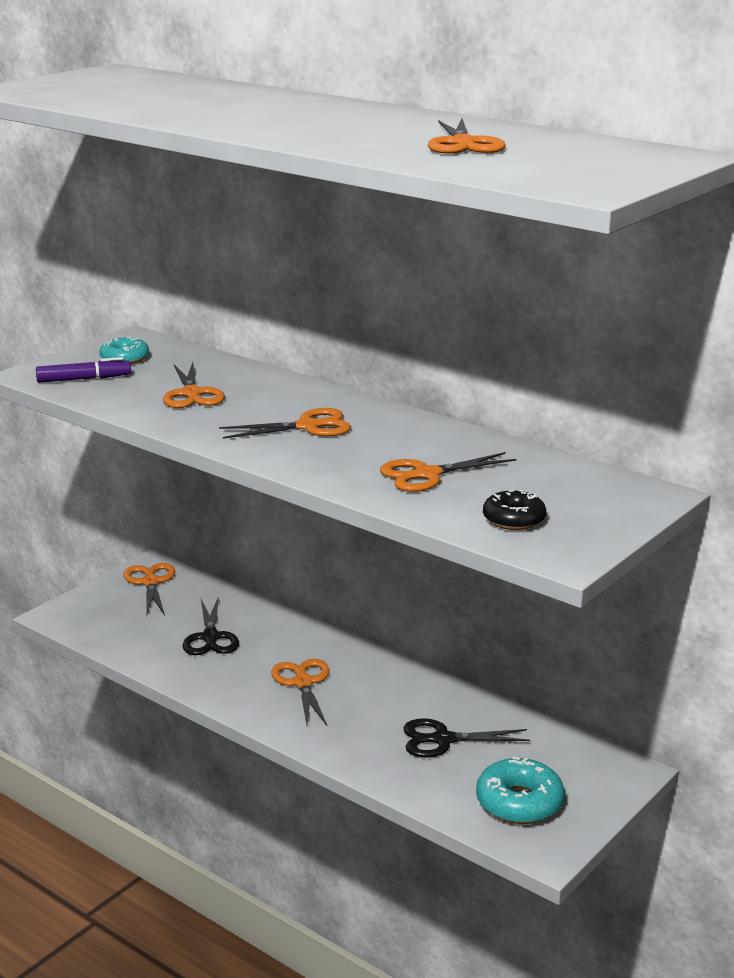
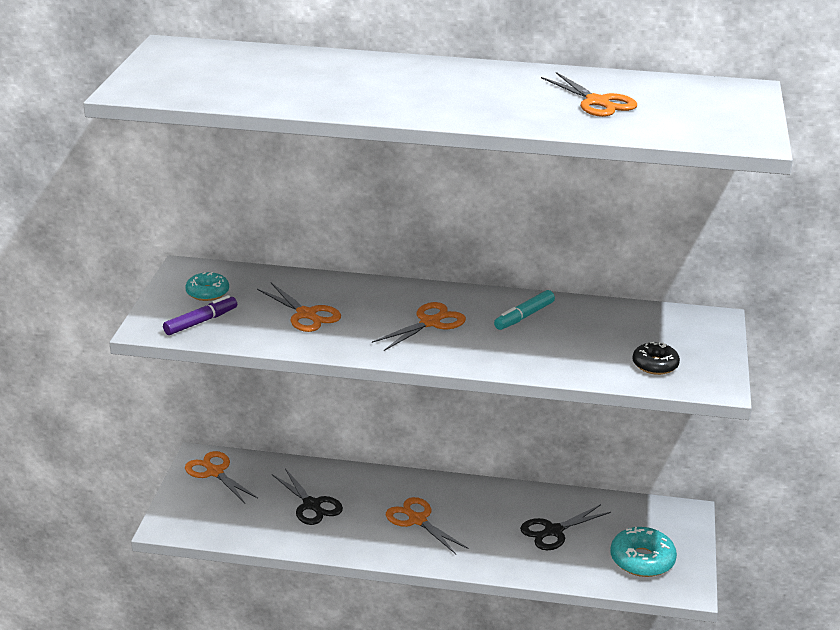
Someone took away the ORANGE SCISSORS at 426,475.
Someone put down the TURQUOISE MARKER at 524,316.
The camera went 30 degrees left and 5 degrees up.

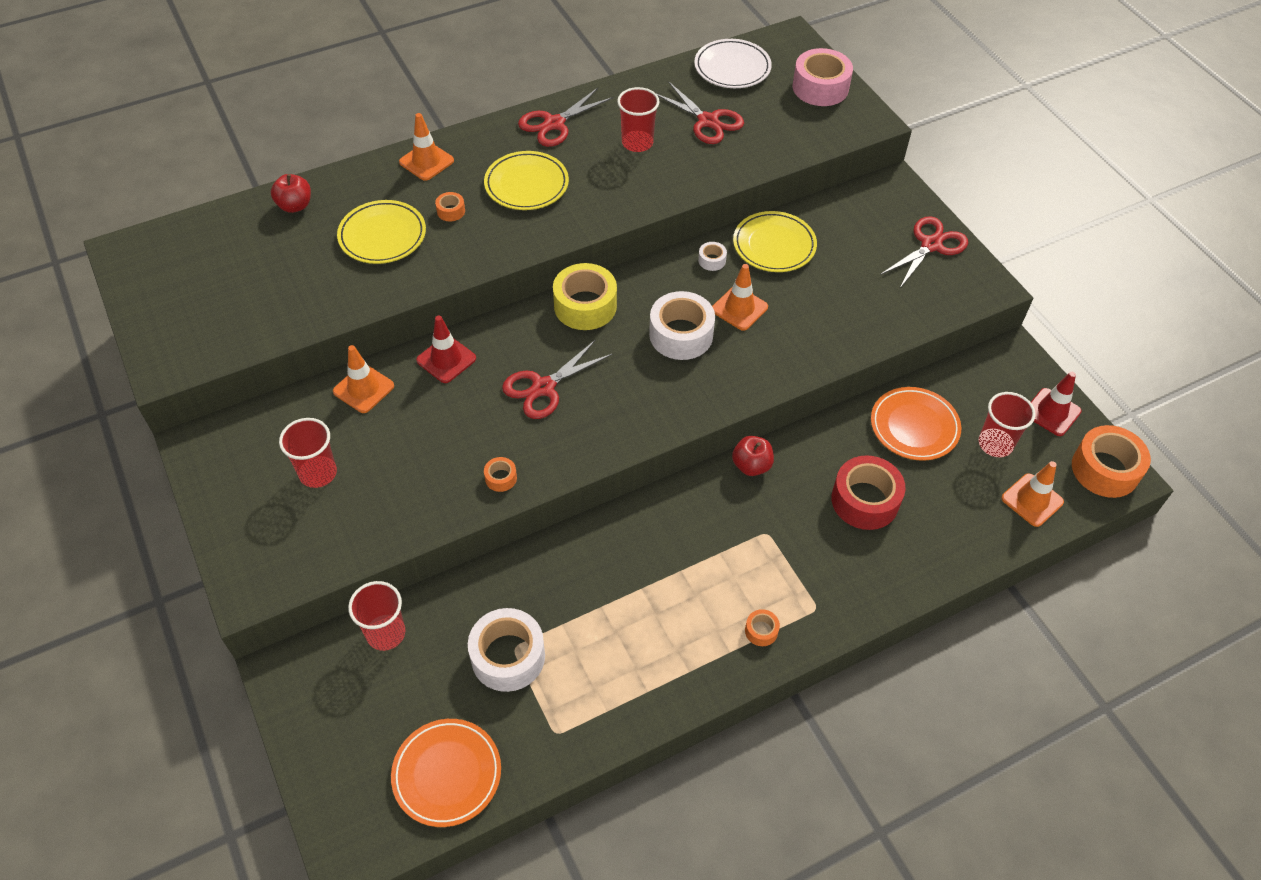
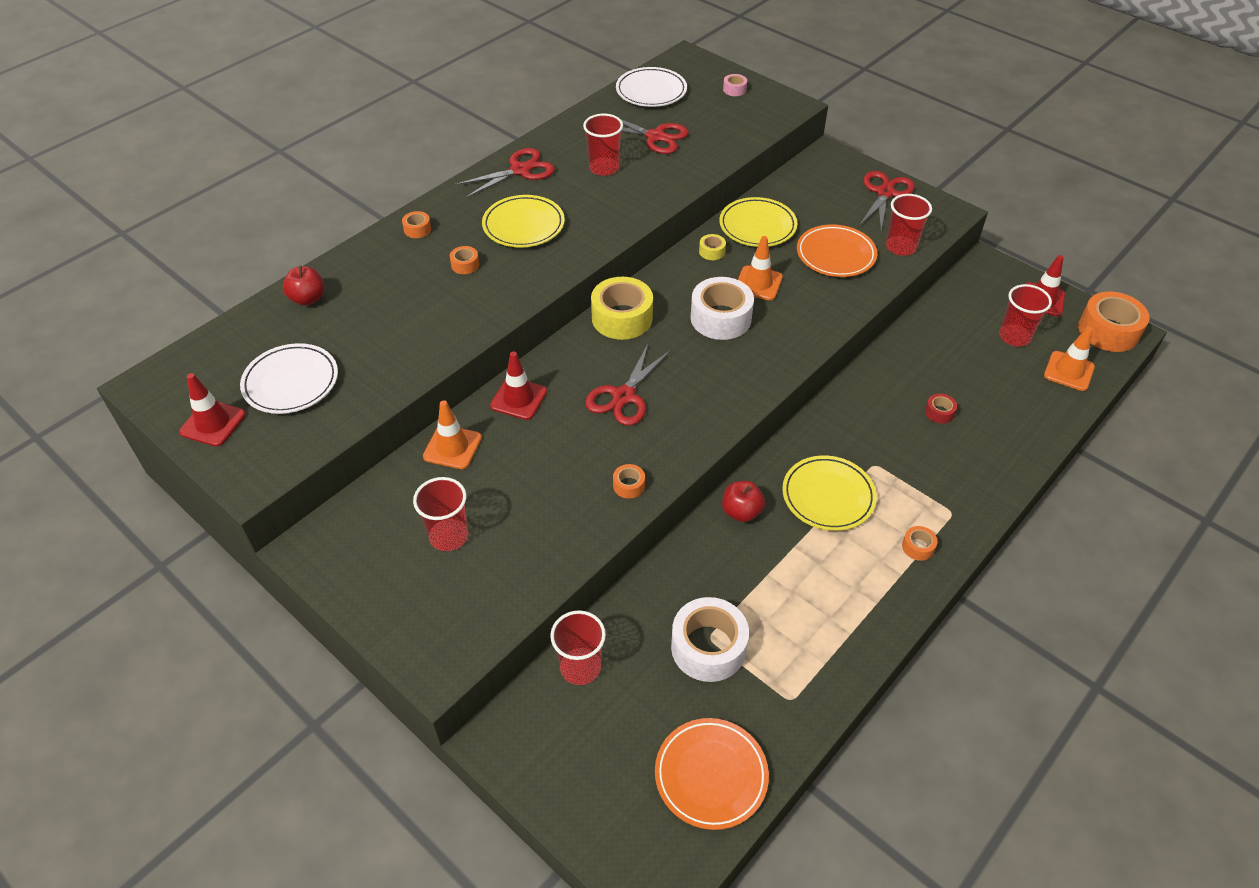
Someone put down the RED TRAFFIC CONE at 213,423.
Someone put down the WHITE PLATE at 291,382.
Someone put down the RED CUP at 900,247.
Someone carried the YELLOW PLATE from 382,236 to 828,496.
Someone carried the RED APPLE from 751,465 to 741,512.
Someone carried the ORANGE PLATE from 914,426 to 835,255.
Someone swapped the ORANGE TRAFFIC CONE at 426,161 for the ORANGE TAPE at 417,229.
Someone repainted the WHITE TAPE at 712,260, which became the YELLOW TAPE at 712,251.
Someone rotated the RED SCISSORS at 554,124 by 150 degrees counterclockwise.
Someone scaled the PINK TAPE at 820,87 by 0.45.
Someone scaled the RED TAPE at 865,500 by 0.45.
The camera went 20 degrees left and 5 degrees down.

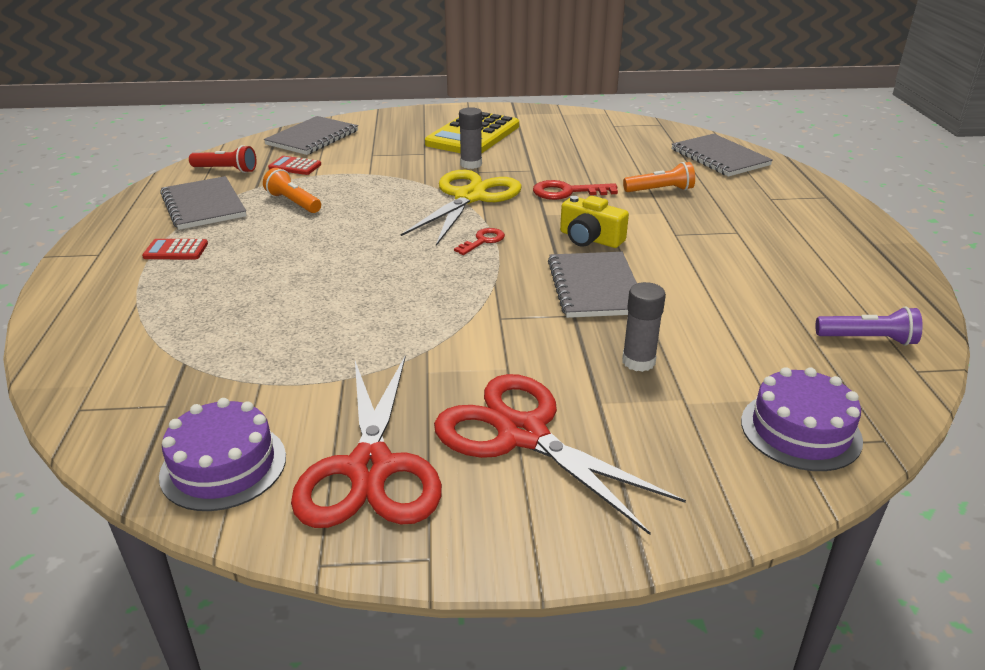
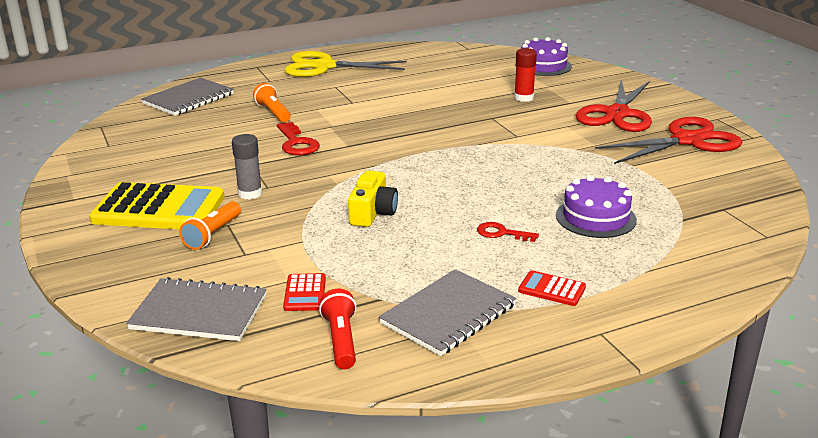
Someone took away the GREY NOTEBOOK at 595,287.
Someone took away the PURPLE FLASHLIGHT at 867,339.
Someone carried the PURPLE CAKE from 223,466 to 595,217.
Someone carried the ORANGE FLASHLIGHT from 293,202 to 213,234.
Someone carried the YELLOW SCISSORS from 470,197 to 324,66.
Someone carried the RED KEY from 483,241 to 501,233.
Someone carried the YELLOW CAMERA from 590,239 to 372,213.
Someone repainted the GREY GLUE STICK at 638,361, which became the RED GLUE STICK at 523,98.
Someone rotated the RED CALCULATOR at 176,250 by 135 degrees clockwise.
The camera went 110 degrees left and 5 degrees down.

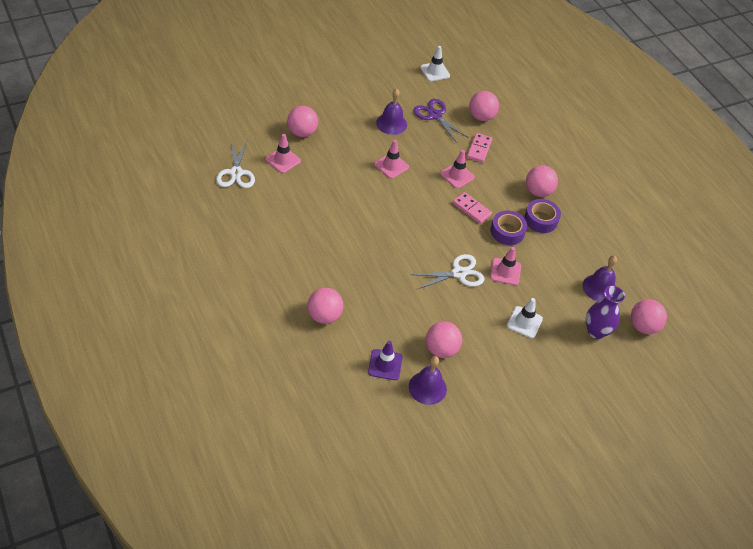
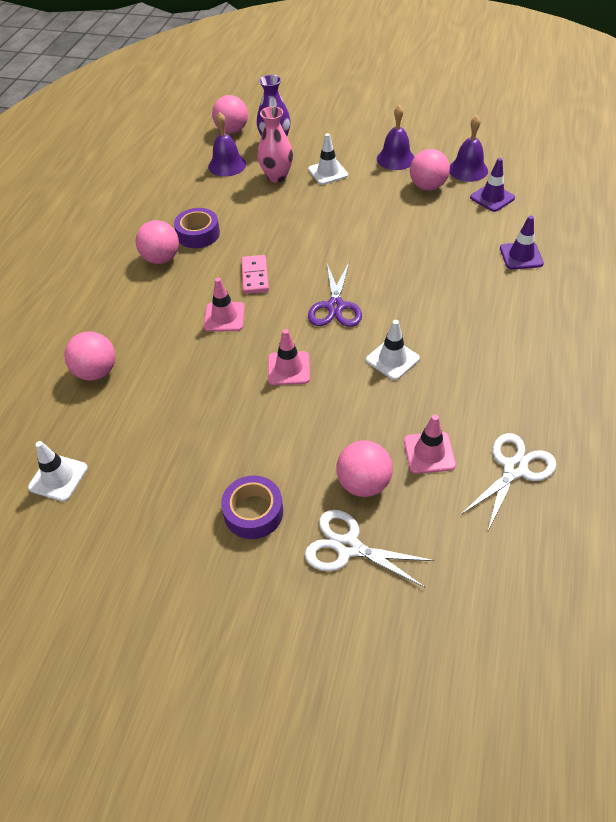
Someone took away the PINK DOMINO at 479,149.
Someone took away the PINK TRAFFIC CONE at 505,271.
Someone put down the PINK VASE at 276,176.
Someone put down the WHITE TRAFFIC CONE at 392,359.
Someone carried the PURPLE BELL from 391,123 to 395,159.
Someone carried the WHITE SCISSORS from 459,273 to 348,547.
Someone carried the PURPLE SCISSORS from 435,115 to 335,306.
Someone carried the PURPLE TAPE from 507,231 to 253,512.
Someone swapped the PINK BALL at 324,316 for the PURPLE TRAFFIC CONE at 521,256.
The camera went 130 degrees left and 0 degrees up.

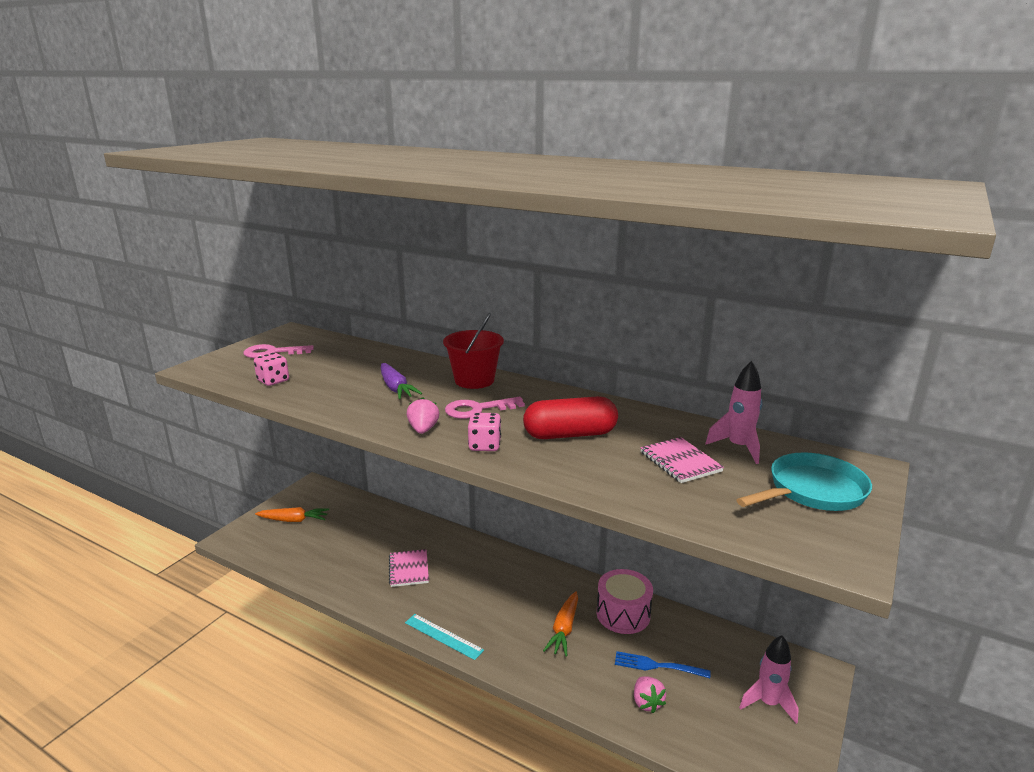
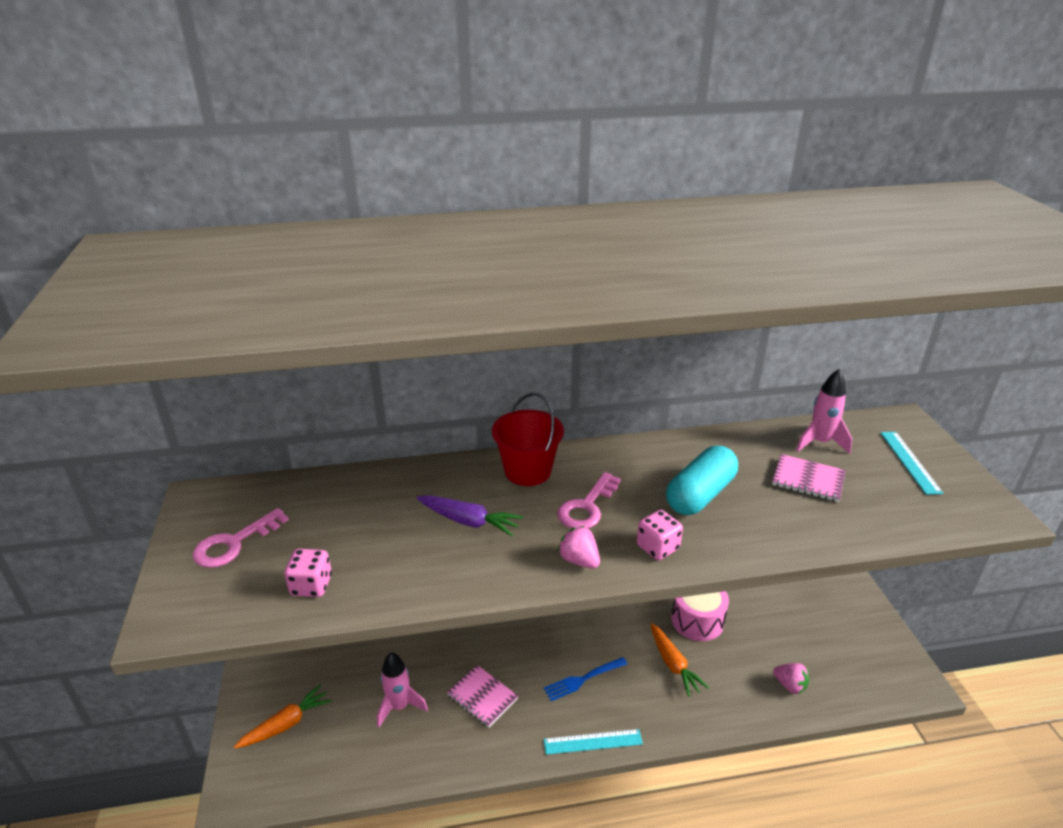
Someone carried the BLUE FORK from 658,666 to 583,679.
Someone carried the PINK ROCKET from 768,703 to 399,706.
Someone swapped the TURQUOISE PAN at 812,491 for the TURQUOISE RULER at 909,462.
Someone repainted the RED CAPSULE at 570,435, which became the TURQUOISE CAPSULE at 700,495.
The camera went 40 degrees left and 10 degrees up.

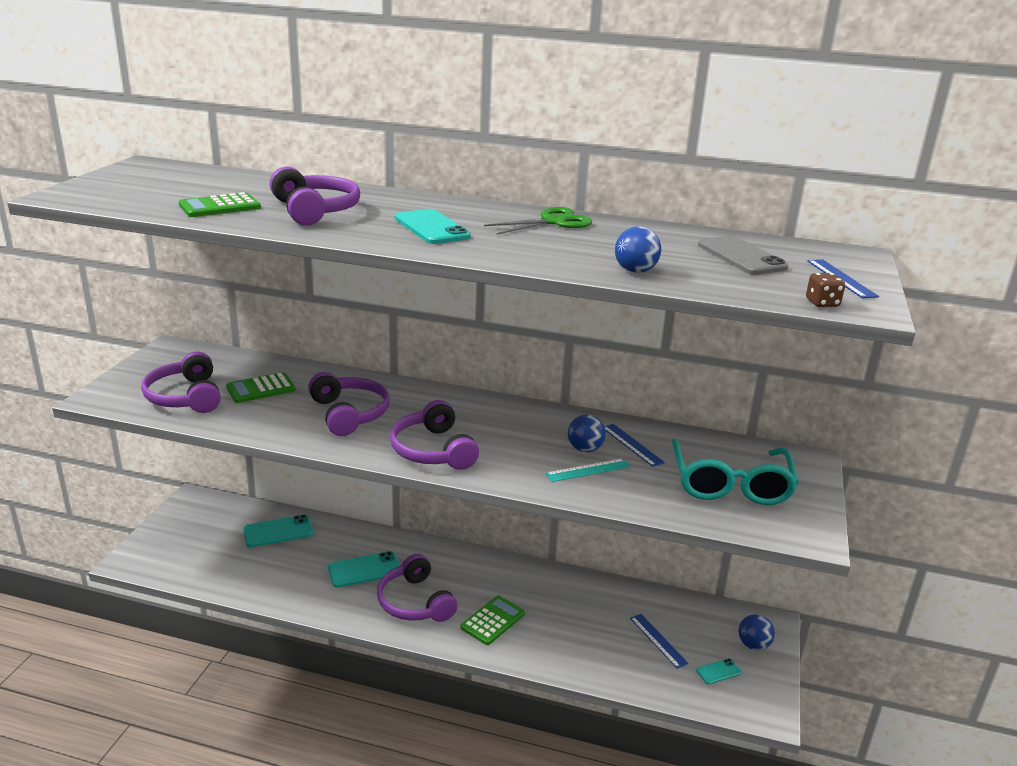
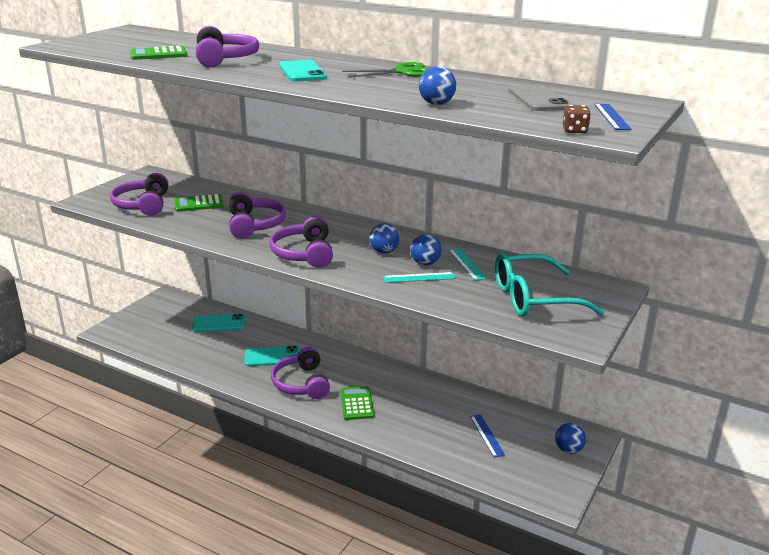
Someone took away the TURQUOISE PHONE at 718,671.
Someone put down the BLUE BALL at 384,251.
Someone repainted the BLUE RULER at 632,445, which became the TURQUOISE RULER at 466,264.
Someone rotated the GREEN CALCULATOR at 492,620 by 60 degrees counterclockwise.
Someone rotated the TURQUOISE GLASSES at 730,484 by 60 degrees clockwise.
The camera went 15 degrees right and 0 degrees up.

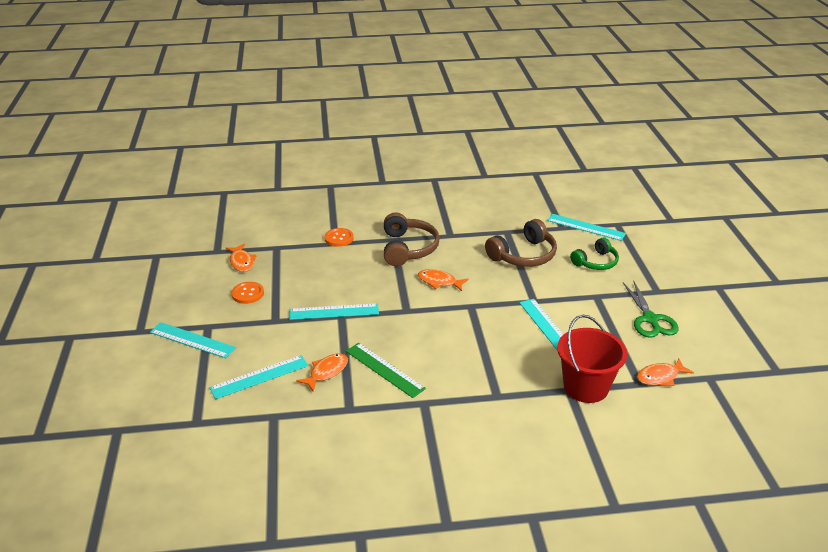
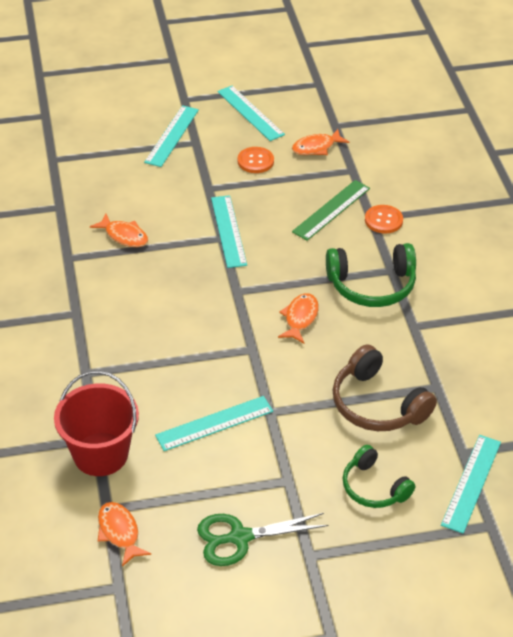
Someone carried the TURQUOISE RULER from 259,377 to 250,113.
Someone carried the GREEN RULER from 384,369 to 331,210.
Someone repainted the BROWN HEADPHONES at 408,248, which became the GREEN HEADPHONES at 372,285.
The camera went 85 degrees right and 10 degrees up.

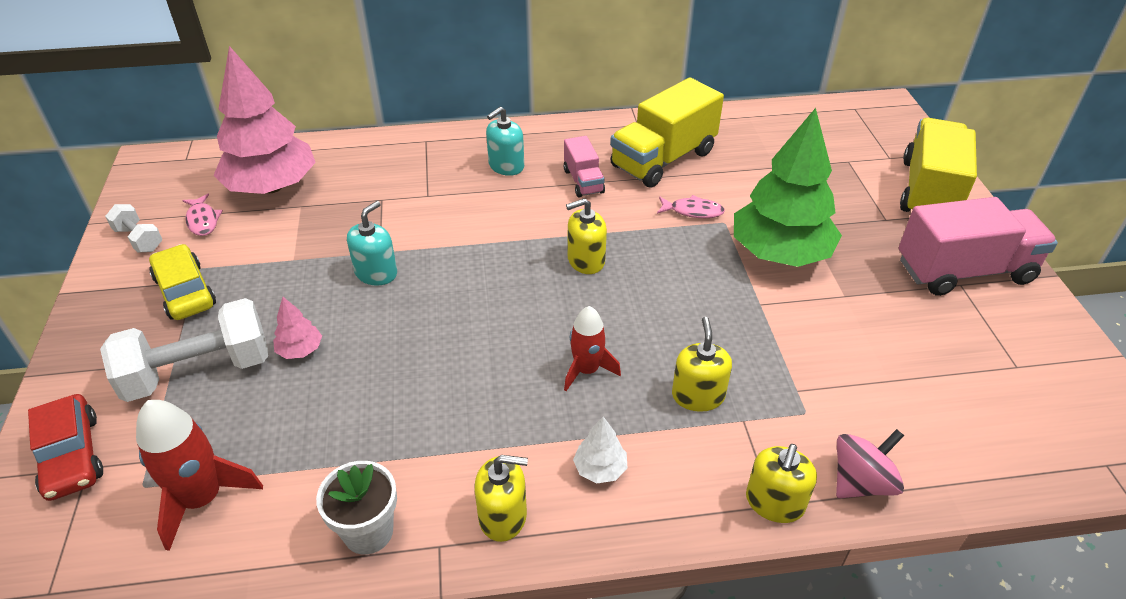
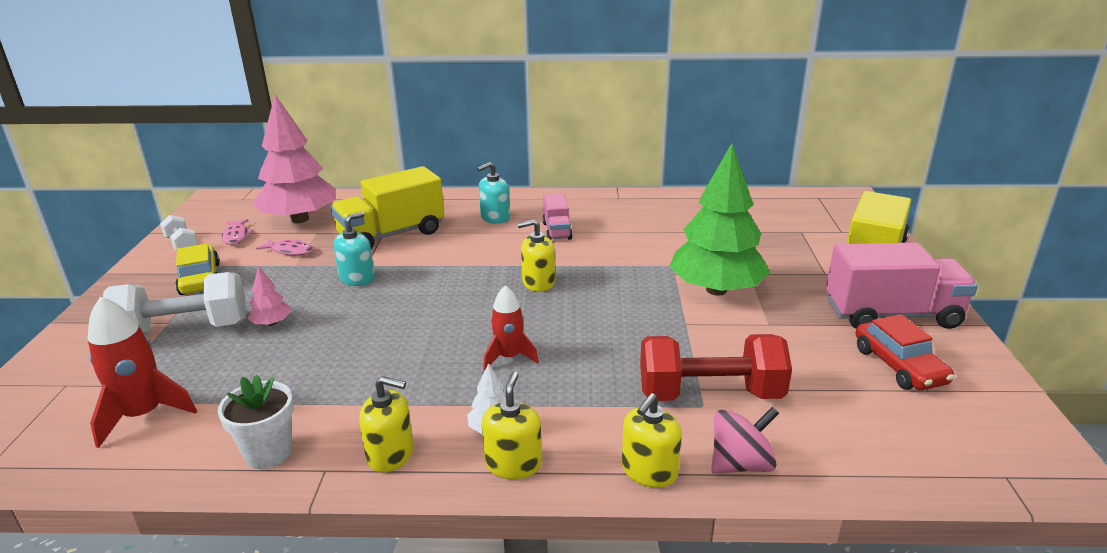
Someone put down the RED DUMBBELL at 710,394.
Someone carried the RED CAR from 72,456 to 899,366.
Someone carried the YELLOW TRUCK from 663,159 to 392,235.
Someone carried the PINK FISH from 693,211 to 290,251.
Someone carried the YELLOW SOAP DISPENSER from 698,396 to 513,464.
The camera went 10 degrees right and 15 degrees down.

